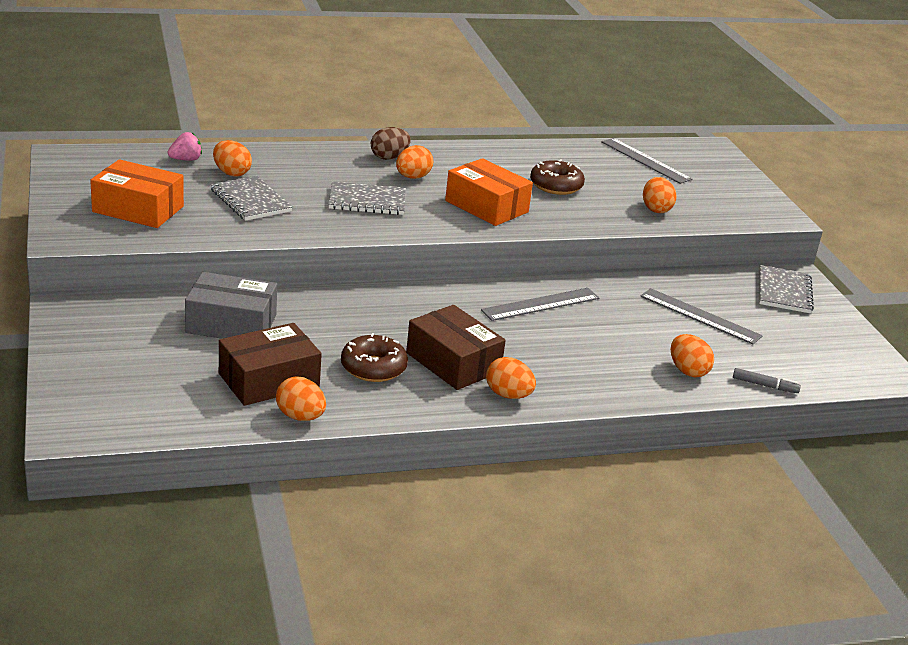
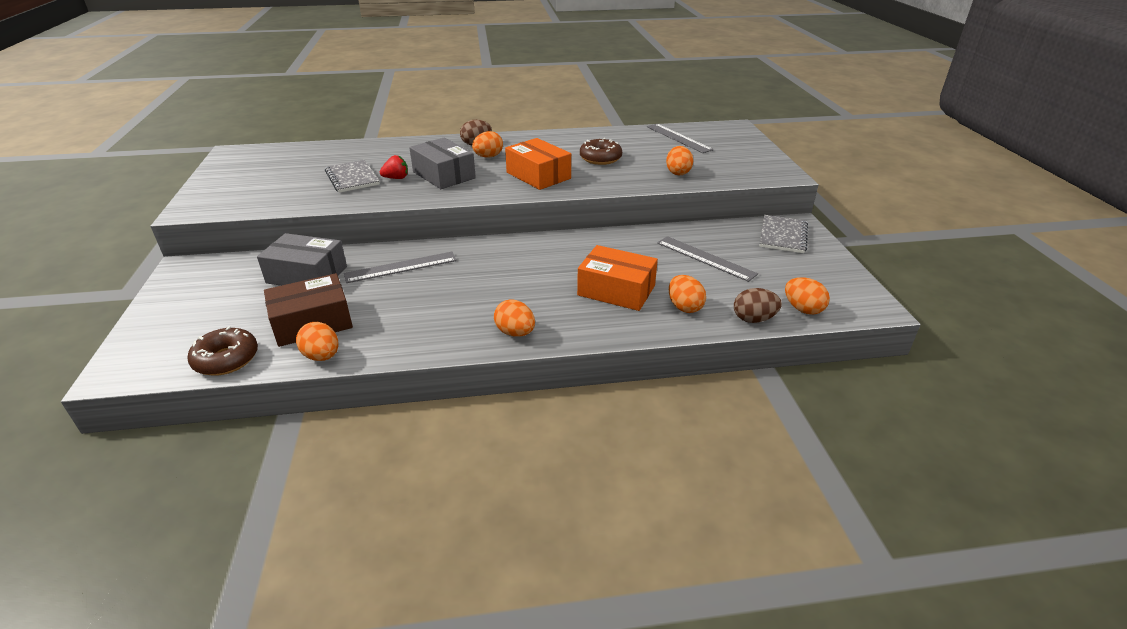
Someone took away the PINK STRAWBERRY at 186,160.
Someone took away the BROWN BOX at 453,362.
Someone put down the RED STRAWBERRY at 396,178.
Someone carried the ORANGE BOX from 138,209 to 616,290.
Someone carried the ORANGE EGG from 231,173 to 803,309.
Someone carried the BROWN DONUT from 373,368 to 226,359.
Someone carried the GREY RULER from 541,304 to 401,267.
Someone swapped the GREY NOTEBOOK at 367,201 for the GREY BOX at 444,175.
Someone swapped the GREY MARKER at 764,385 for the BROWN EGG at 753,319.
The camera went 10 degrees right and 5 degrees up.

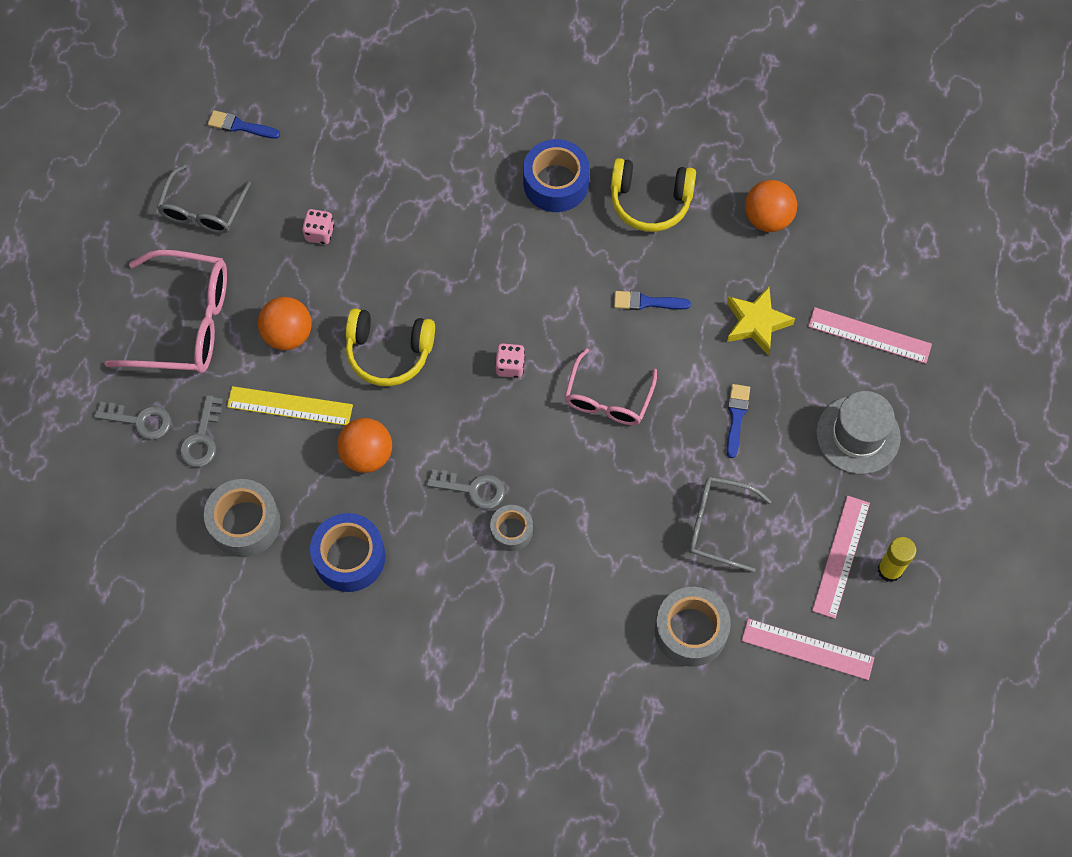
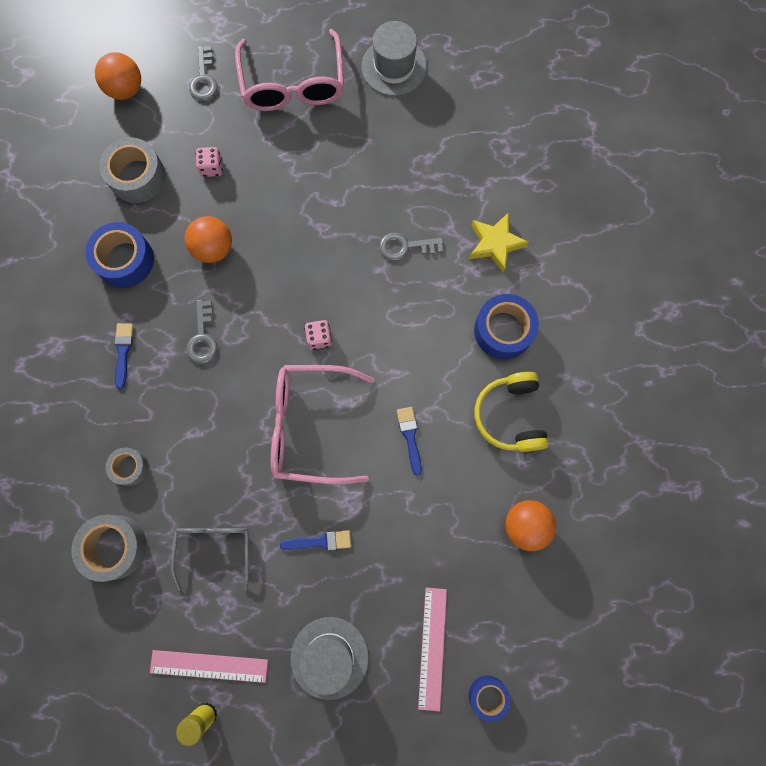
Someone took away the YELLOW RULER at 290,406.
Someone took away the YELLOW HEADPHONES at 389,352.
Someone took away the PINK RULER at 807,649.
Someone put down the BLUE TAPE at 488,696.
Someone carried the GREY KEY from 202,438 to 405,247.
Someone carried the BLUE BRUSH from 240,126 to 123,351.
Someone carried the ORANGE BALL from 288,334 to 126,89.
Someone carried the PINK DICE from 319,233 to 212,168.
Someone carried the GREY TAPE from 511,531 to 130,467.
Someone carried the YELLOW STAR from 756,323 to 495,244.
Someone swapped the GREY GLASSES at 203,210 for the GREY HAT at 394,67.
Someone scaled the PINK GLASSES at 608,399 by 1.57.
The camera went 75 degrees right and 10 degrees up.

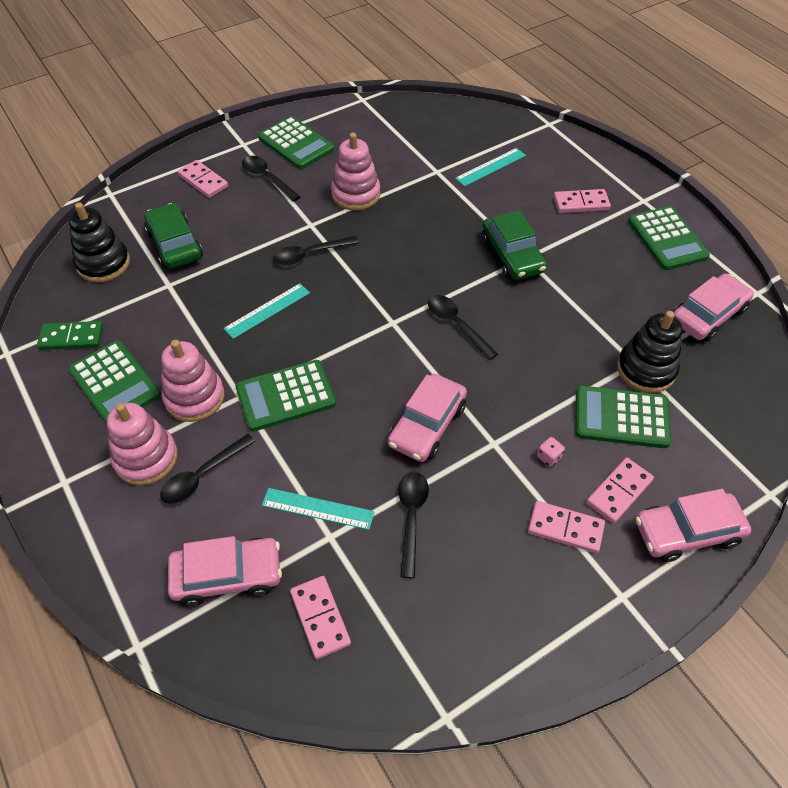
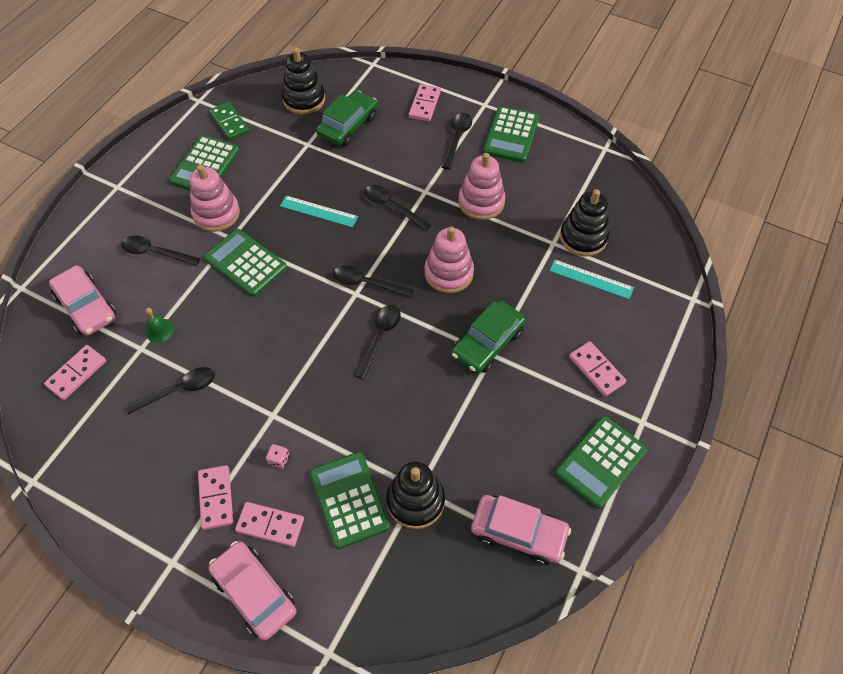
Someone took away the PINK CAR at 427,425.
Someone put down the BLACK SPOON at 367,283.
Someone put down the BLACK STACKING TOY at 583,237.
Someone carried the PINK STACKING TOY from 146,458 to 448,273.
Someone swapped the TURQUOISE RULER at 318,509 for the GREEN BELL at 159,330.
The camera went 60 degrees right and 5 degrees up.

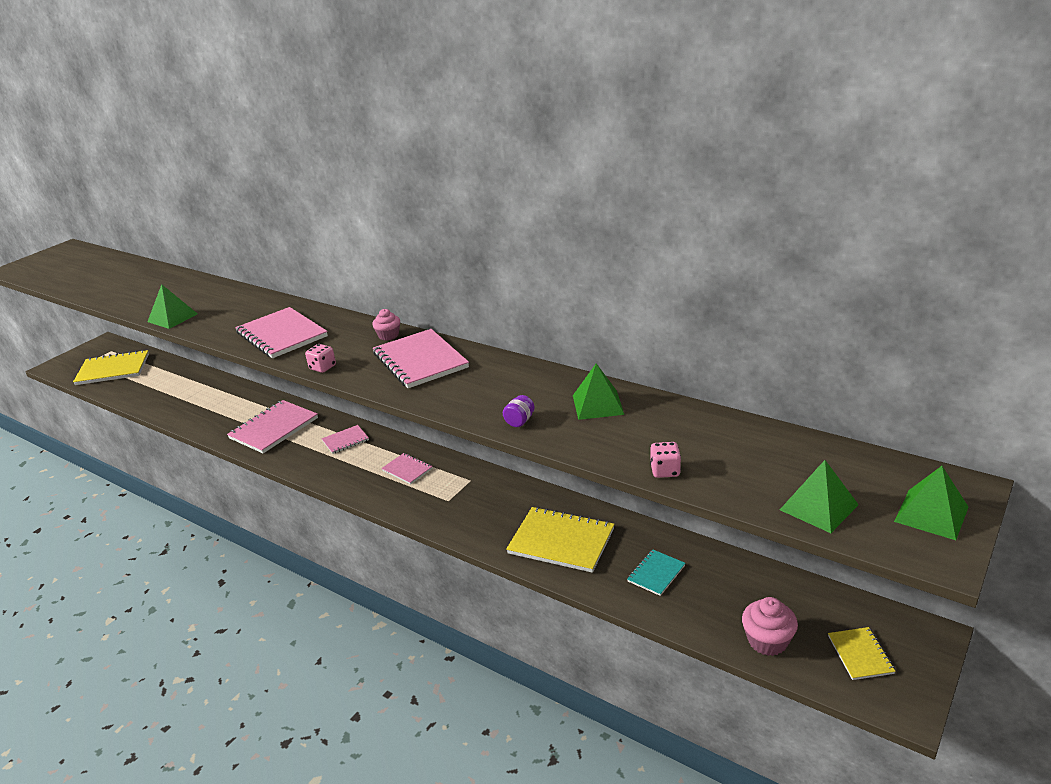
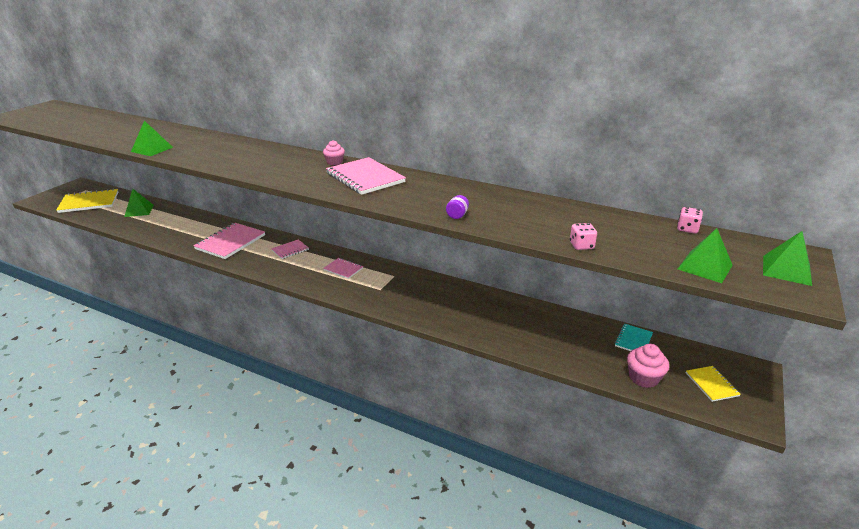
Someone took away the PINK NOTEBOOK at 282,335.
Someone took away the YELLOW NOTEBOOK at 561,541.
Someone carried the PINK DICE from 322,367 to 687,229.
Someone carried the GREEN PYRAMID from 598,404 to 139,210.
Someone carried the TURQUOISE NOTEBOOK from 656,573 to 633,340.
The camera went 10 degrees left and 0 degrees up.

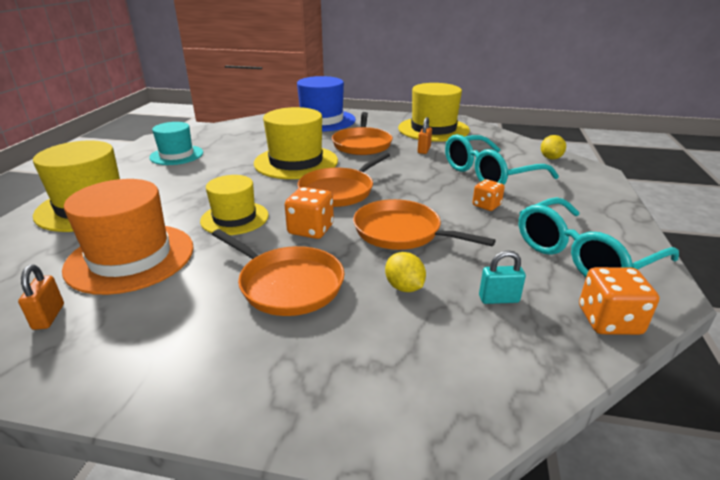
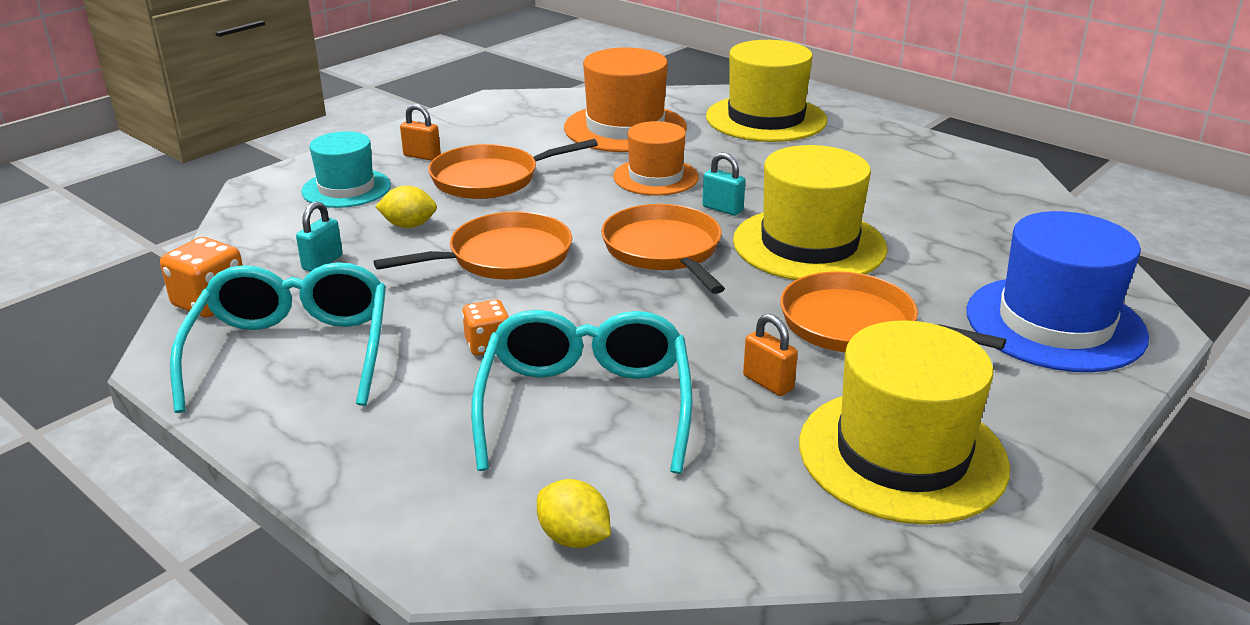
Someone took away the ORANGE DICE at 311,229.
Someone put down the TURQUOISE PADLOCK at 722,209.
Someone carried the ORANGE PADLOCK from 48,317 to 422,156.
Someone carried the TURQUOISE HAT from 176,155 to 346,188.
Someone repainted the YELLOW HAT at 234,218, which became the ORANGE HAT at 655,177.
The camera went 120 degrees right and 0 degrees up.

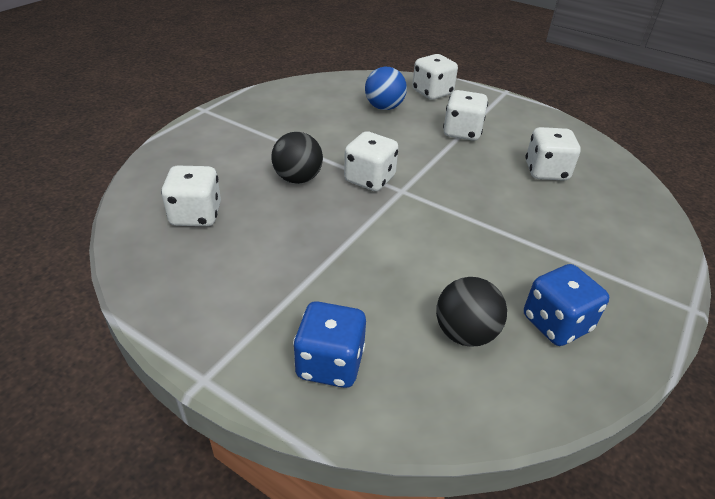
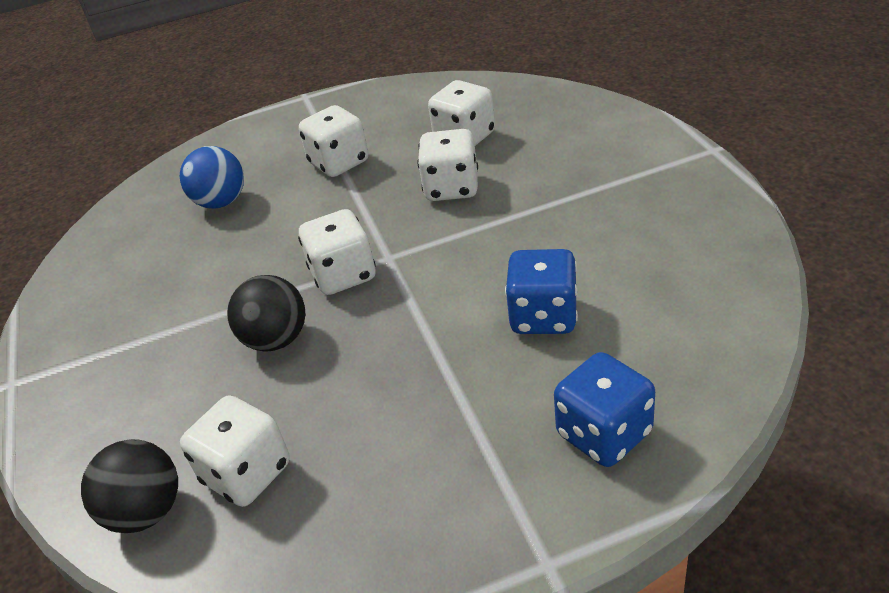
Someone carried the WHITE DICE from 432,93 to 451,188.
Someone carried the BLACK BALL from 465,333 to 146,511.
Someone carried the BLUE DICE from 556,323 to 543,316.
The camera went 45 degrees left and 0 degrees up.

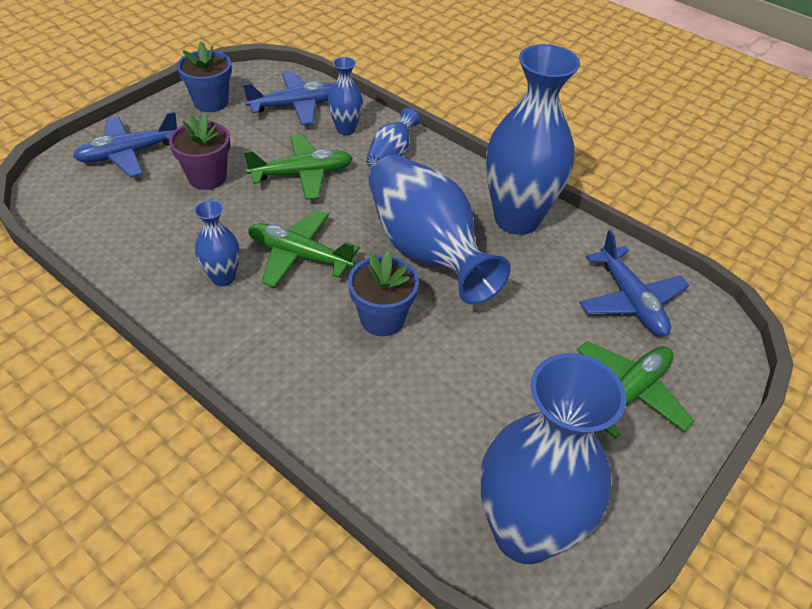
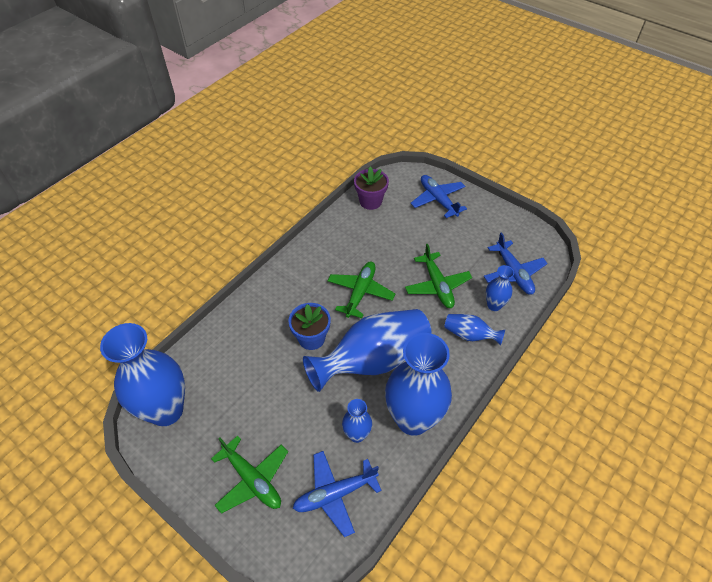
Someone took away the BLUE FLOWER POT at 211,102.
Someone carried the PURPLE FLOWER POT from 207,177 to 370,201.
Someone carried the BLUE VASE from 223,278 to 357,435.
The camera went 90 degrees right and 5 degrees up.

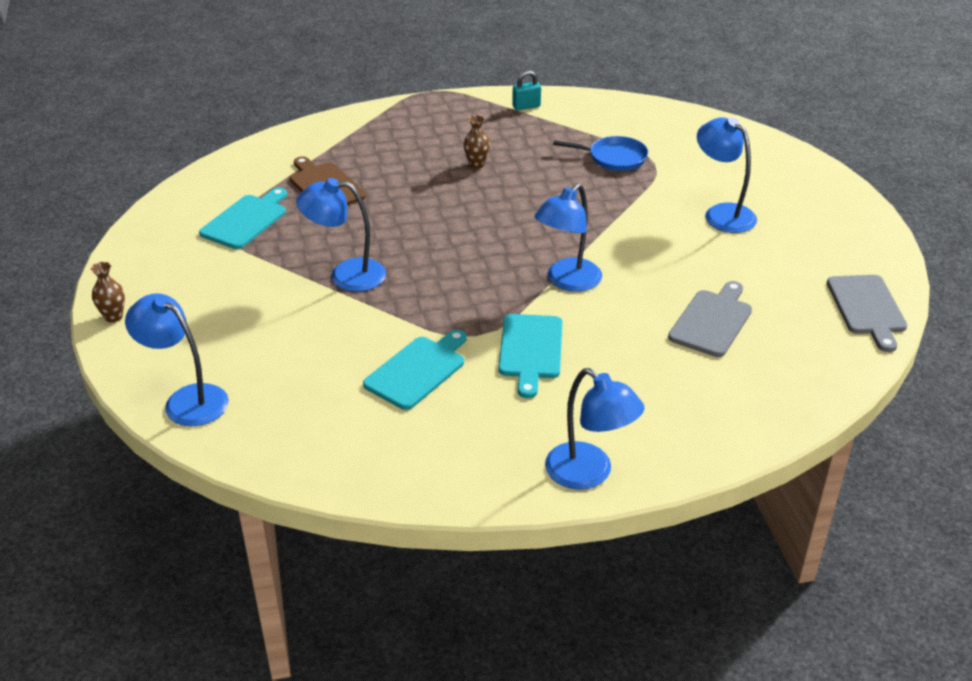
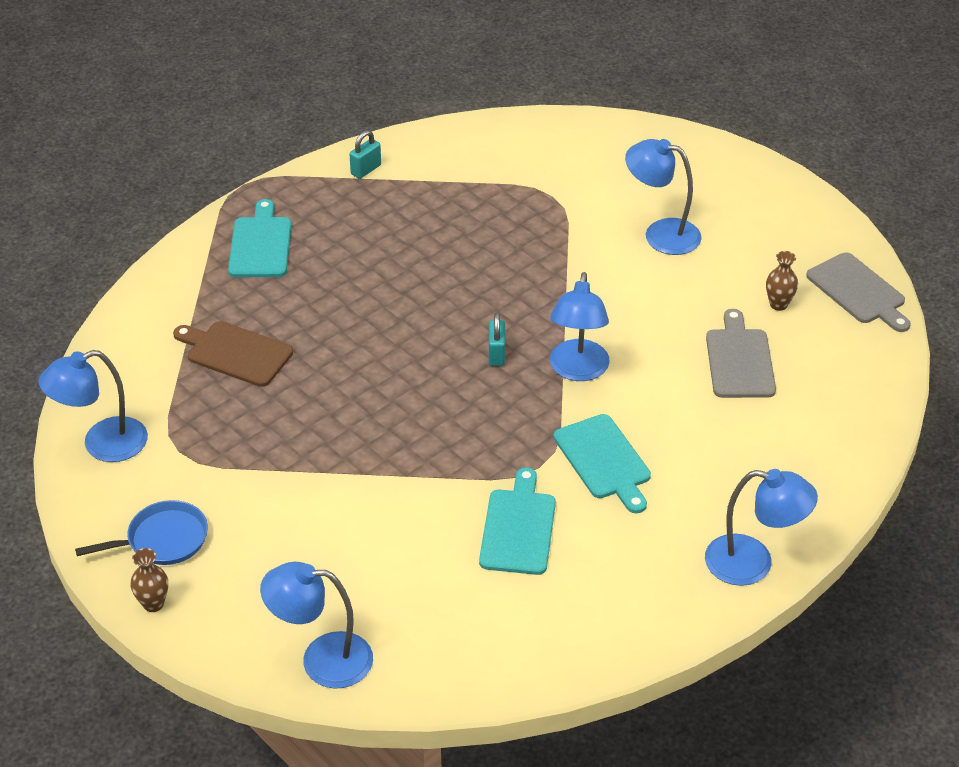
Someone put down the TURQUOISE PADLOCK at 496,354.
Someone carried the TURQUOISE CUTTING BOARD from 246,220 to 260,244.
Someone carried the BLUE LAMP from 346,275 to 102,445.
Someone carried the BROWN VASE from 476,165 to 778,304.
Someone carried the BLUE PAN from 614,158 to 163,540.
The camera went 30 degrees left and 5 degrees up.

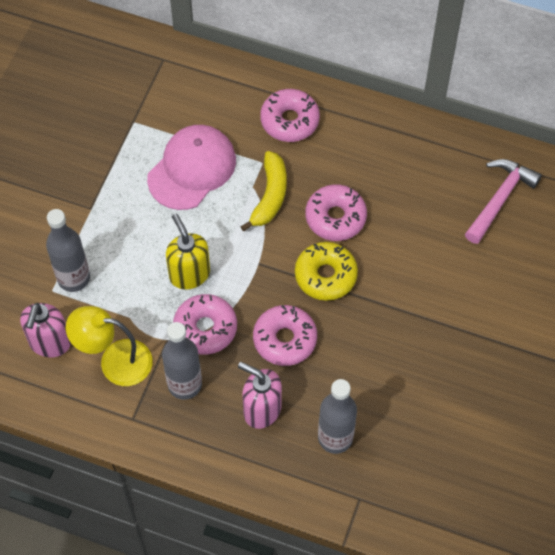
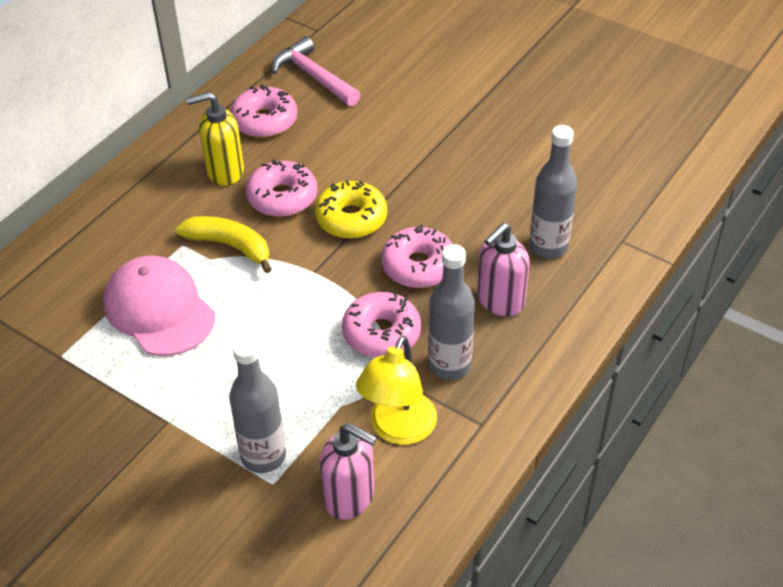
Someone carried the YELLOW SOAP DISPENSER from 189,274 to 224,171.
Someone carried the PINK DONUT from 289,121 to 264,121.
The camera went 75 degrees left and 15 degrees down.

